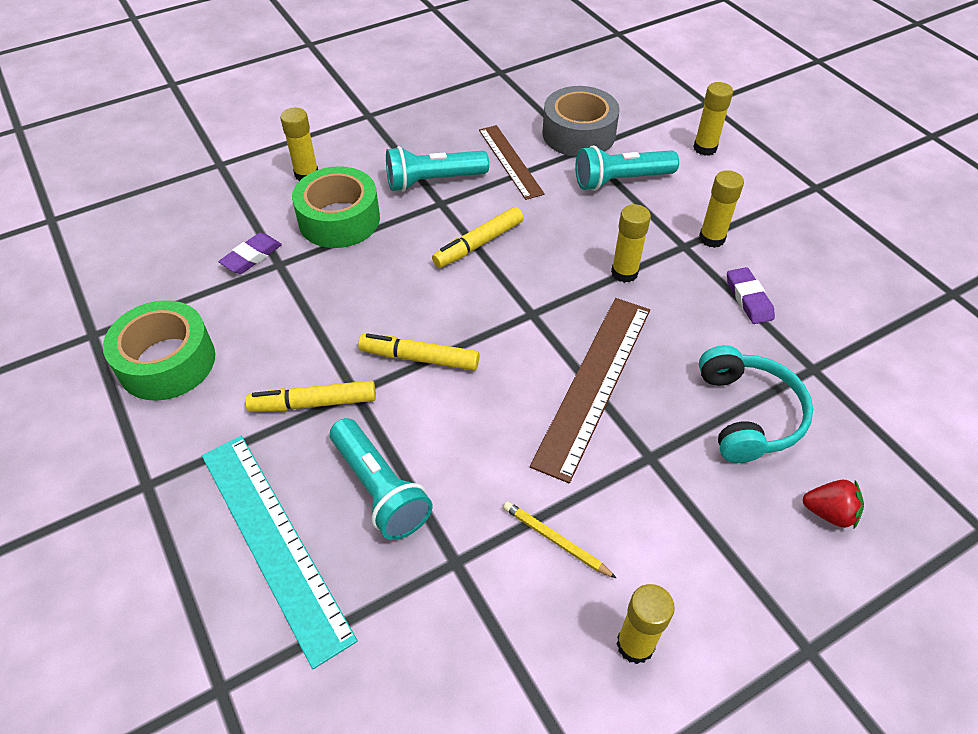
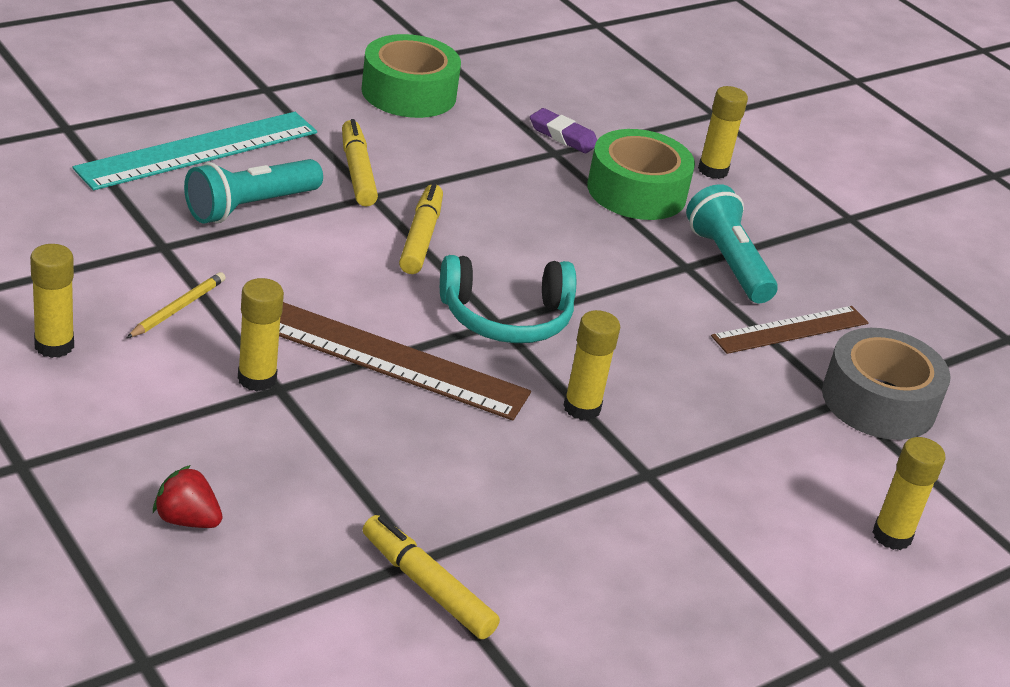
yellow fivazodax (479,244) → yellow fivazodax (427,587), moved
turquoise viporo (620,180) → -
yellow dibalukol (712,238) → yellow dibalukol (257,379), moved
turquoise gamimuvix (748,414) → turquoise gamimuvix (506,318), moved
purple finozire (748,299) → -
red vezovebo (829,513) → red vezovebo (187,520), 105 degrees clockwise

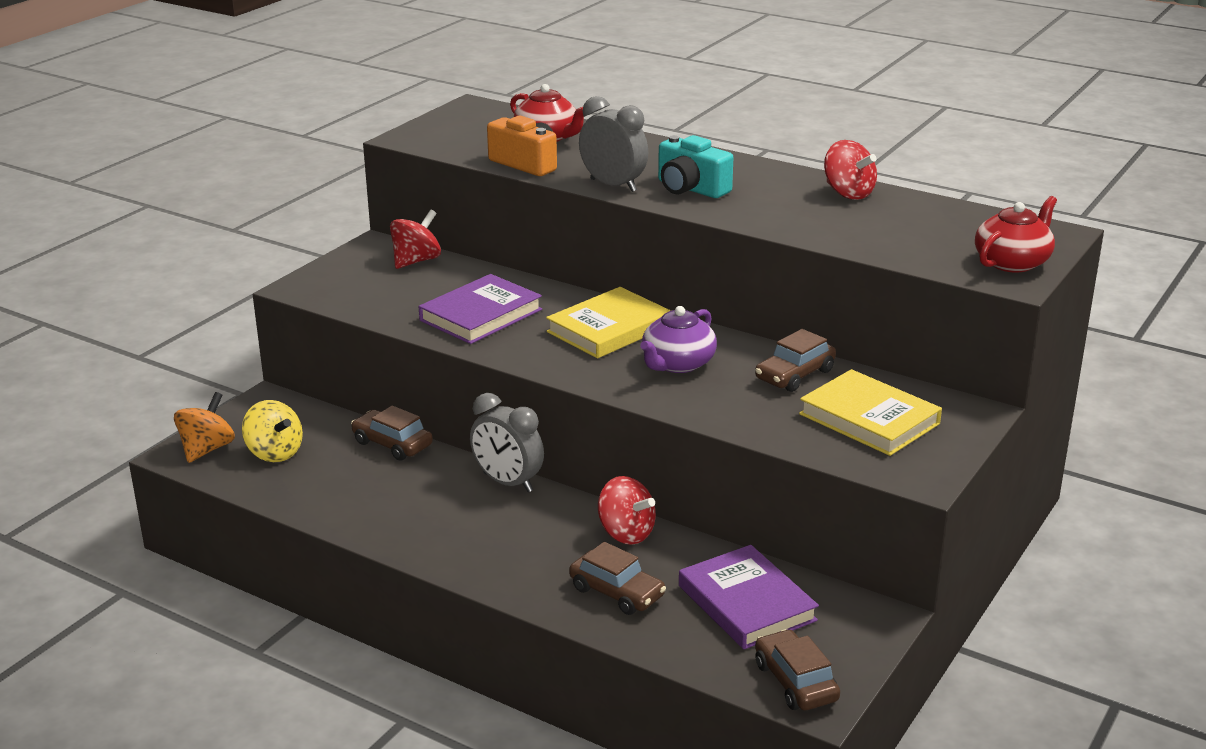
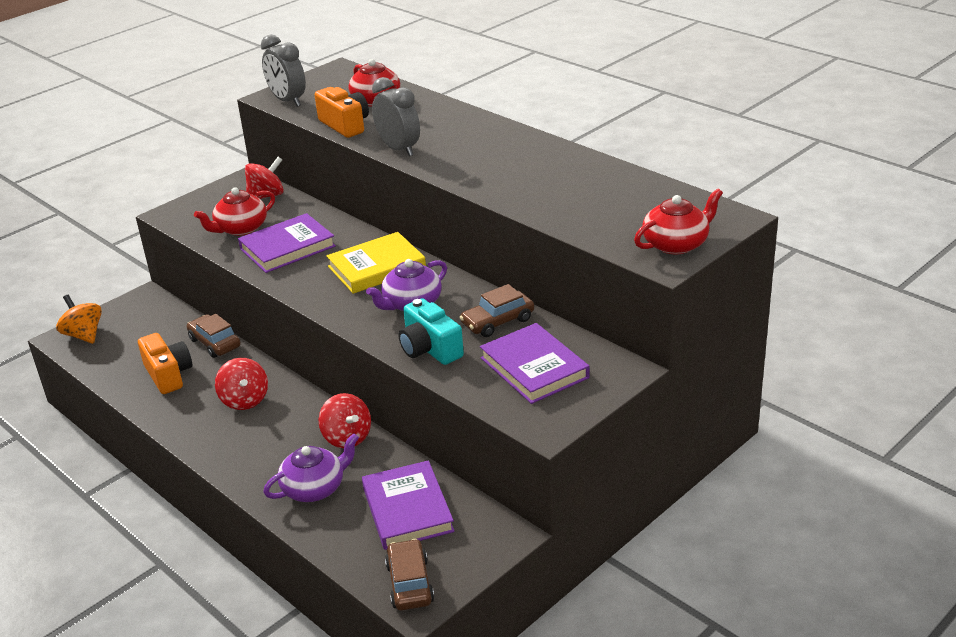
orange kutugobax (207,449) → orange kutugobax (84,335), 75 degrees counterclockwise
yellow kutugobax (274,453) → -
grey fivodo (507,482) → grey fivodo (287,101), moved
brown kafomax (617,592) → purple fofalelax (314,488)
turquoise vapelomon (690,189) → turquoise vapelomon (430,349), moved
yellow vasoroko (869,419) → purple vasoroko (534,368)
red kutugobax (848,193) → red kutugobax (245,400), moved
- → orange vapelomon (168,375)
- → red fofalelax (240,228)

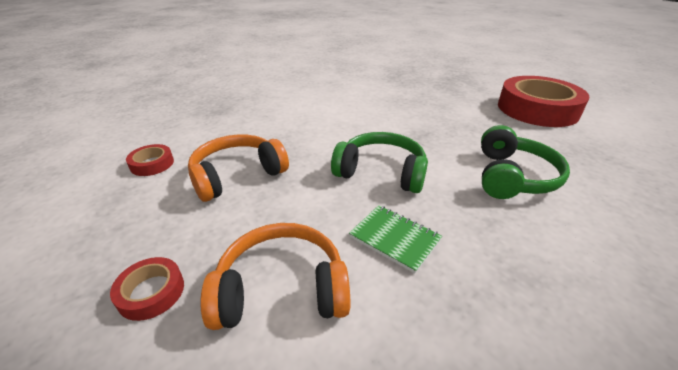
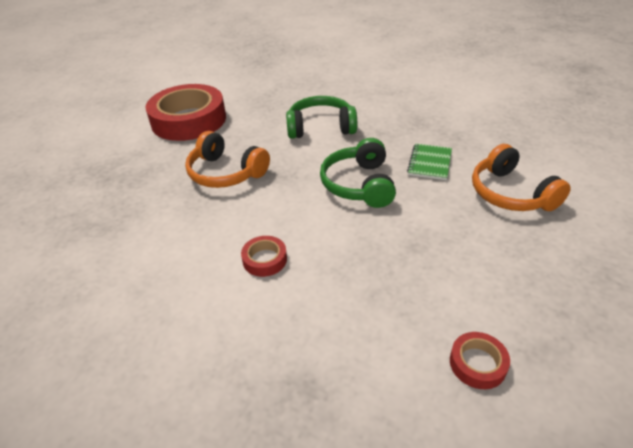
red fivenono (151,292) → red fivenono (265,259), moved
orange gamimuvix (237,175) → orange gamimuvix (226,173), moved

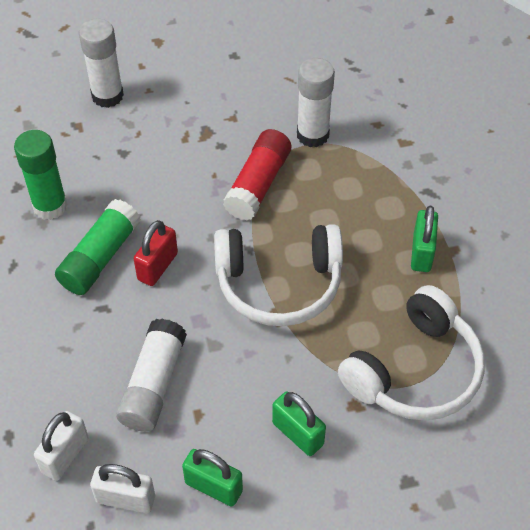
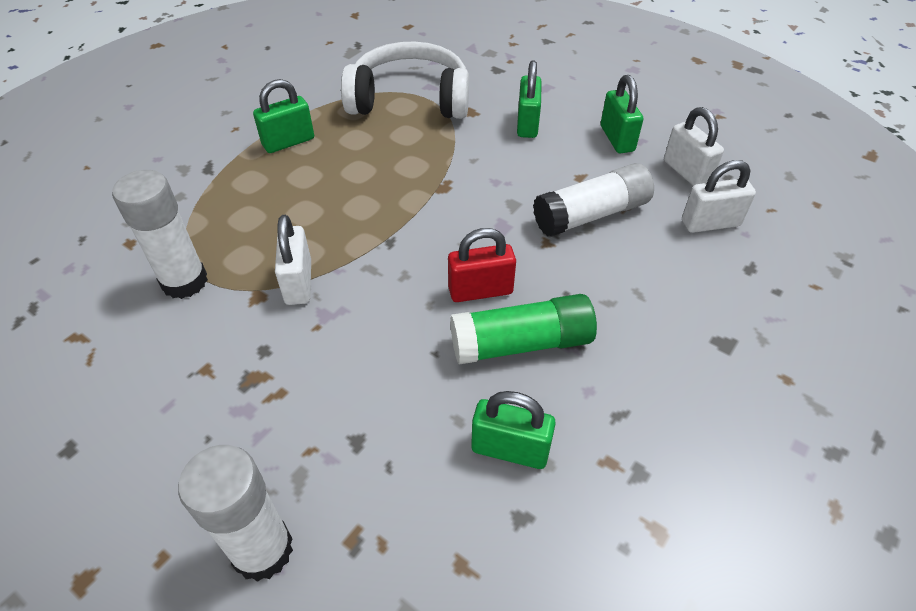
green dibalukol (50,206) → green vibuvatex (510,449)
white gamimuvix (279,284) → -
red dibalukol (258,184) → white vibuvatex (298,282)

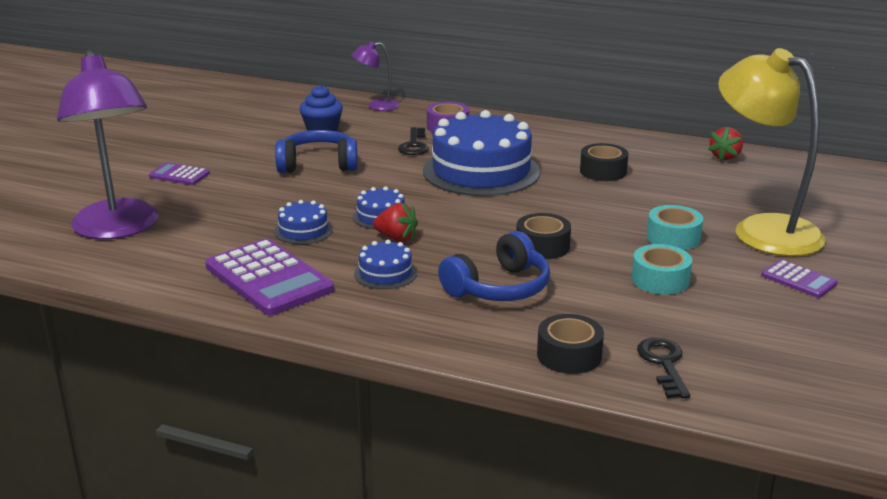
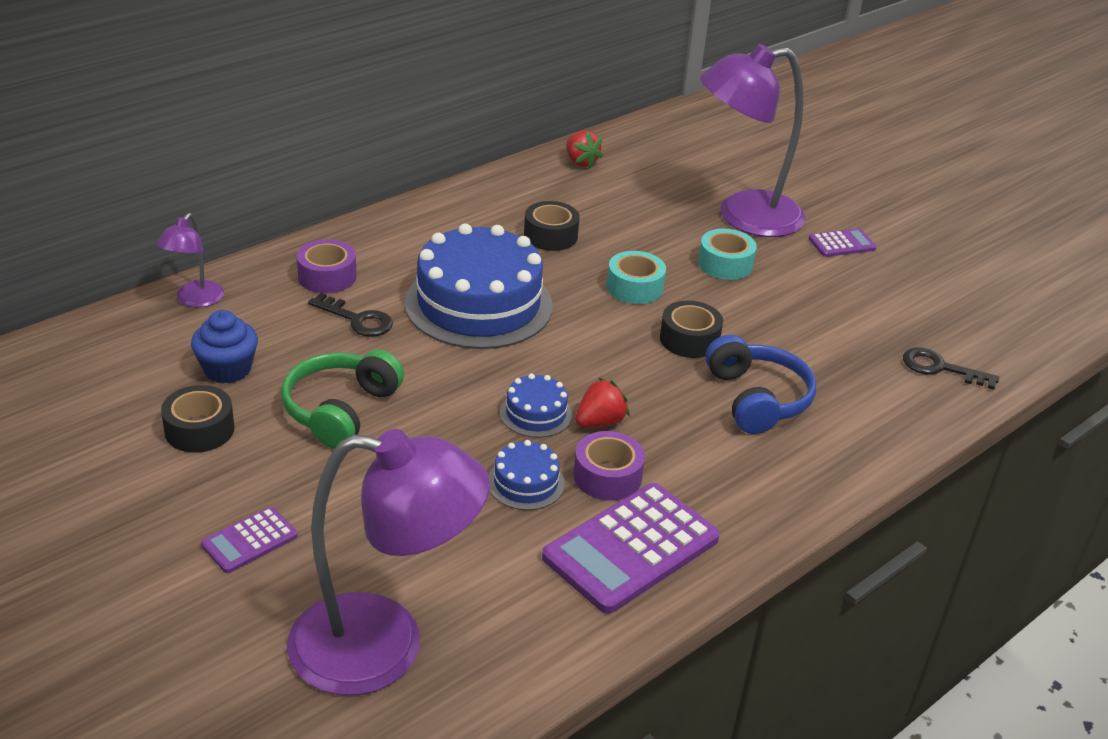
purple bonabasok (268,278) → purple bonabasok (631,548), 150 degrees clockwise
blue gamimuvix (318,164) → green gamimuvix (340,410)
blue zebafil (385,273) → -
black fivenono (569,355) → black fivenono (199,430), moved
turquoise fivenono (660,280) → turquoise fivenono (634,287), moved
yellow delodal (762,230) → purple delodal (743,216)
- → purple fivenono (607,476)

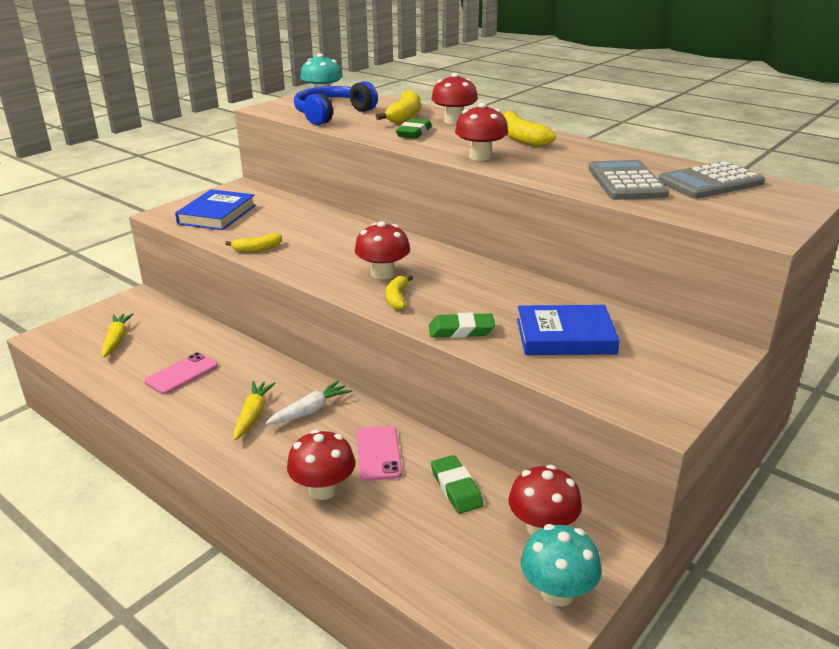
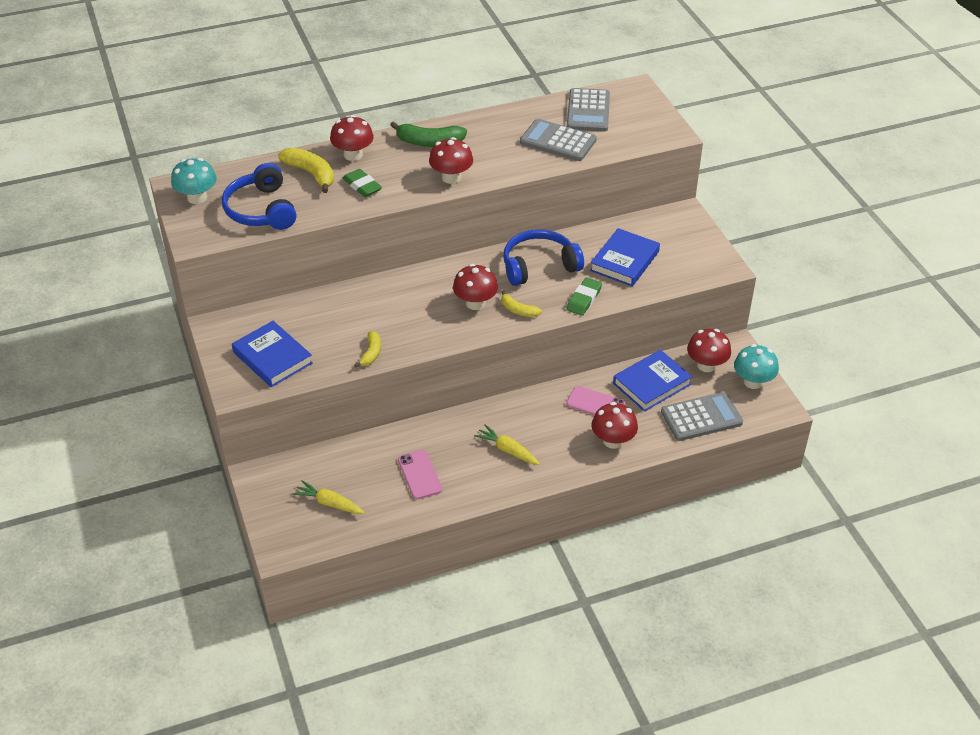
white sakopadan (310,411) → -
green finozire (456,488) → blue vasoroko (652,384)
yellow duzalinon (520,138) → green duzalinon (429,142)
- → blue gamimuvix (539,266)
- → grey bonabasok (701,417)

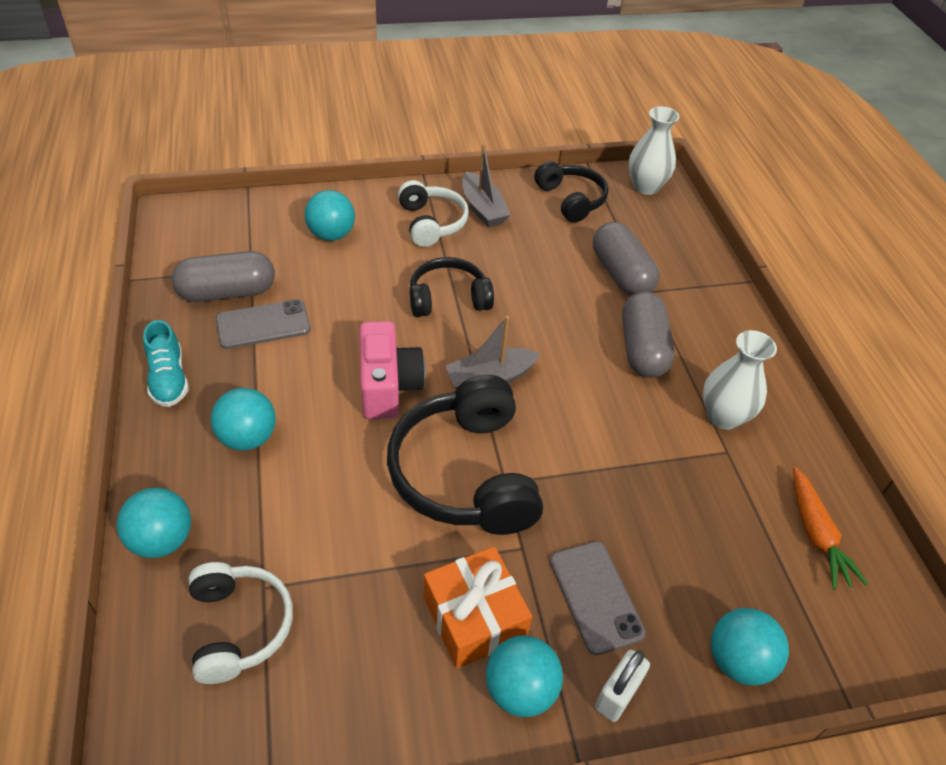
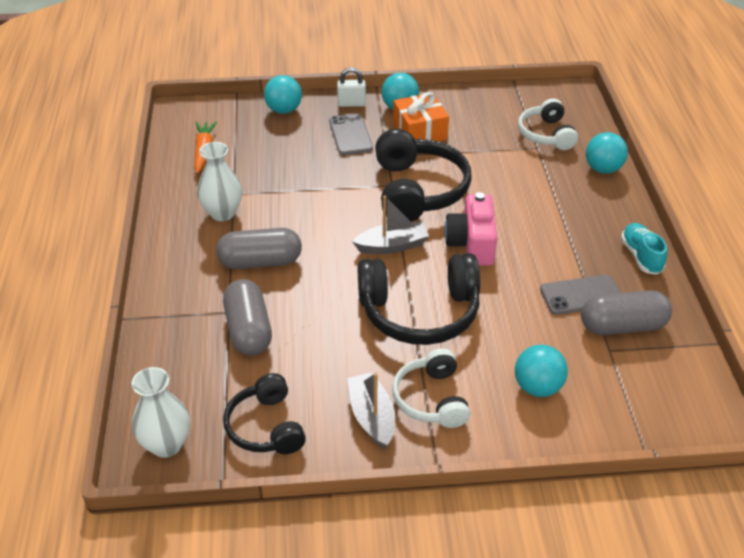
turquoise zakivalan (248,438) → -
black gamimuvix (448,299) → black gamimuvix (419,312), x1.64
white vibuvatex (617,695) → white vibuvatex (351,104), 45 degrees clockwise
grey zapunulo (642,349) → grey zapunulo (260,262), 75 degrees clockwise

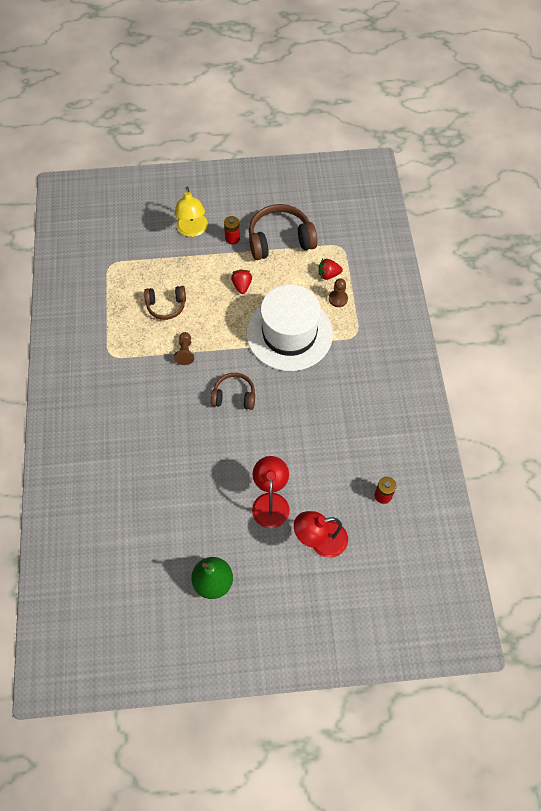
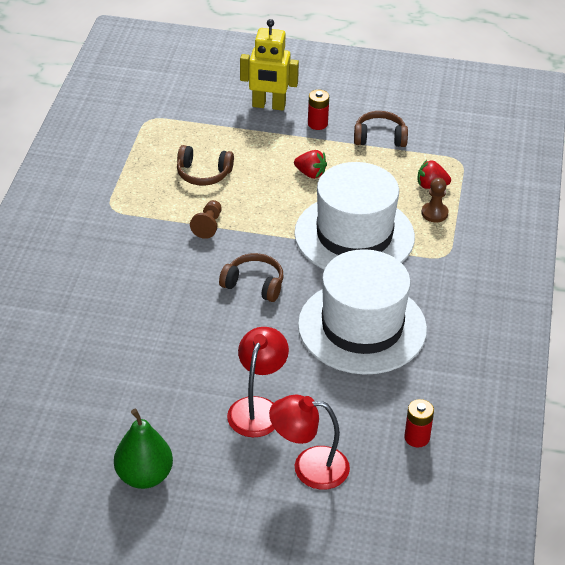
yellow delodal (192,230) → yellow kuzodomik (268,106)
red vezovebo (242,286) → red vezovebo (310,174), 105 degrees clockwise
brown gamimuvix (280,240) → brown gamimuvix (379,137), x0.60
- → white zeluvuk (362,327)

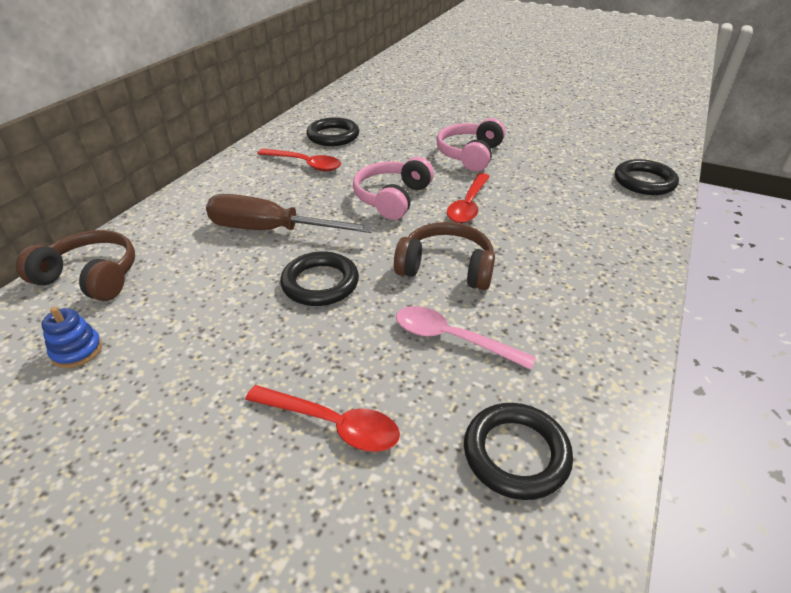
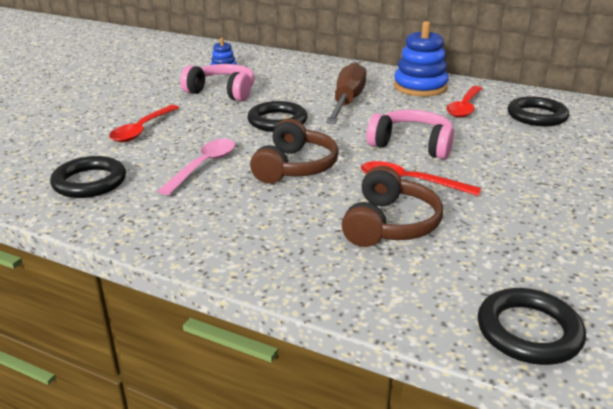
brown gamimuvix (91,277) → brown gamimuvix (390,224), moved
pink gamimuvix (470,155) → pink gamimuvix (222,92), moved
- → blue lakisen (420,87)

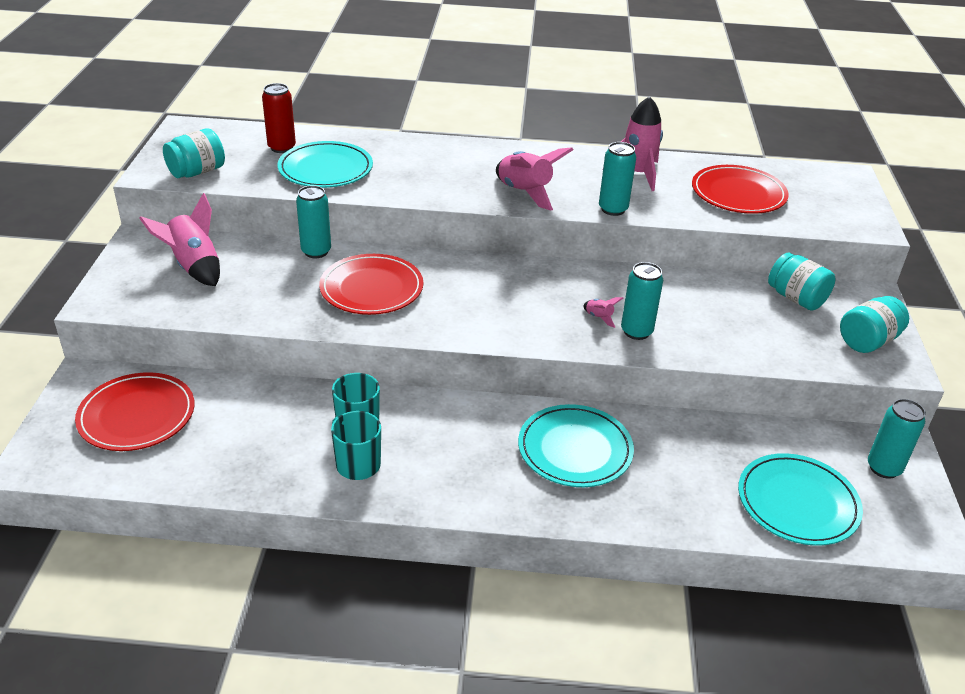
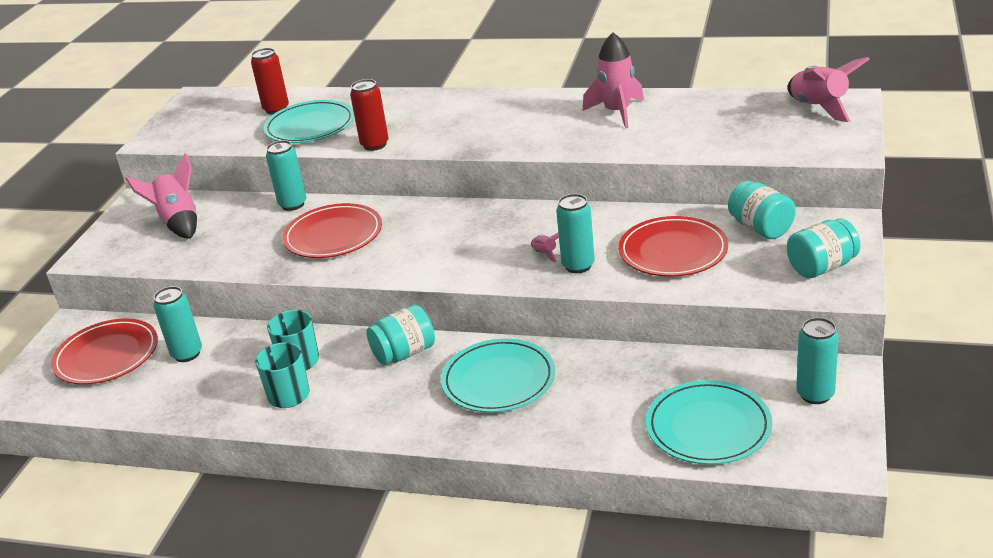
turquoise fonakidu (197,172) → turquoise fonakidu (404,353), moved
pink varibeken (525,192) → pink varibeken (819,108), moved
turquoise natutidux (613,209) → turquoise natutidux (187,354), moved
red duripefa (738,194) → red duripefa (673,251), moved
- → red natutidux (375,145)

